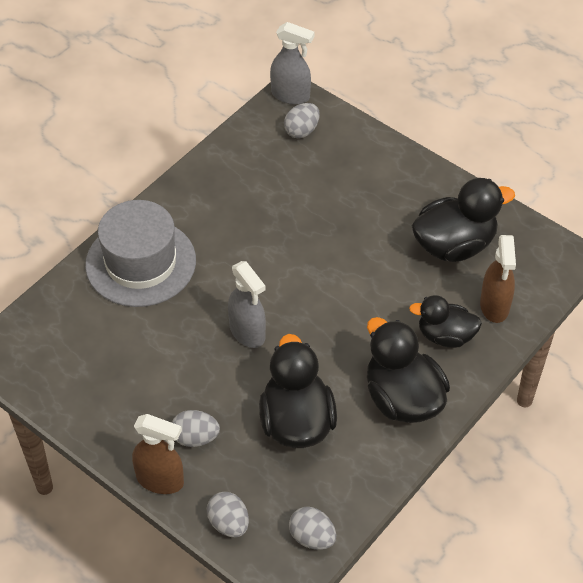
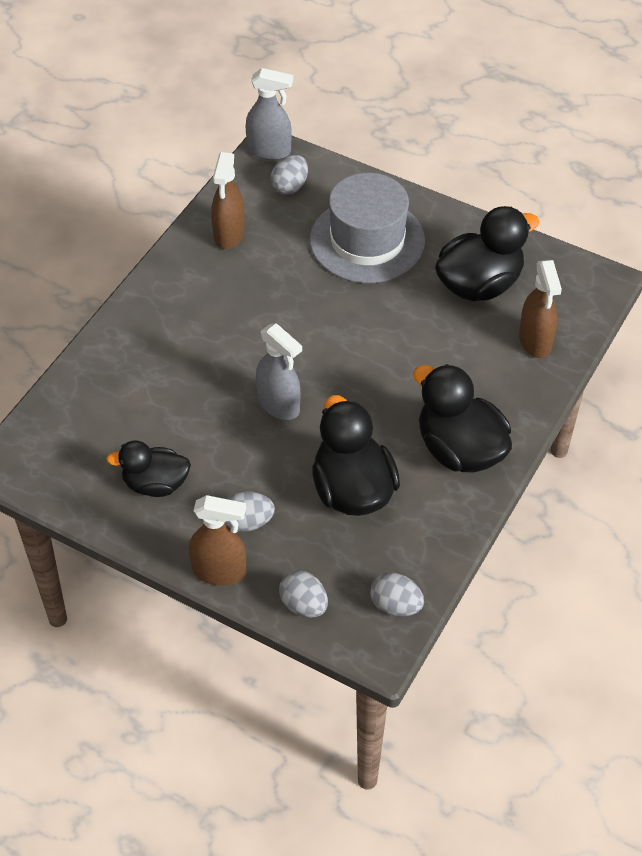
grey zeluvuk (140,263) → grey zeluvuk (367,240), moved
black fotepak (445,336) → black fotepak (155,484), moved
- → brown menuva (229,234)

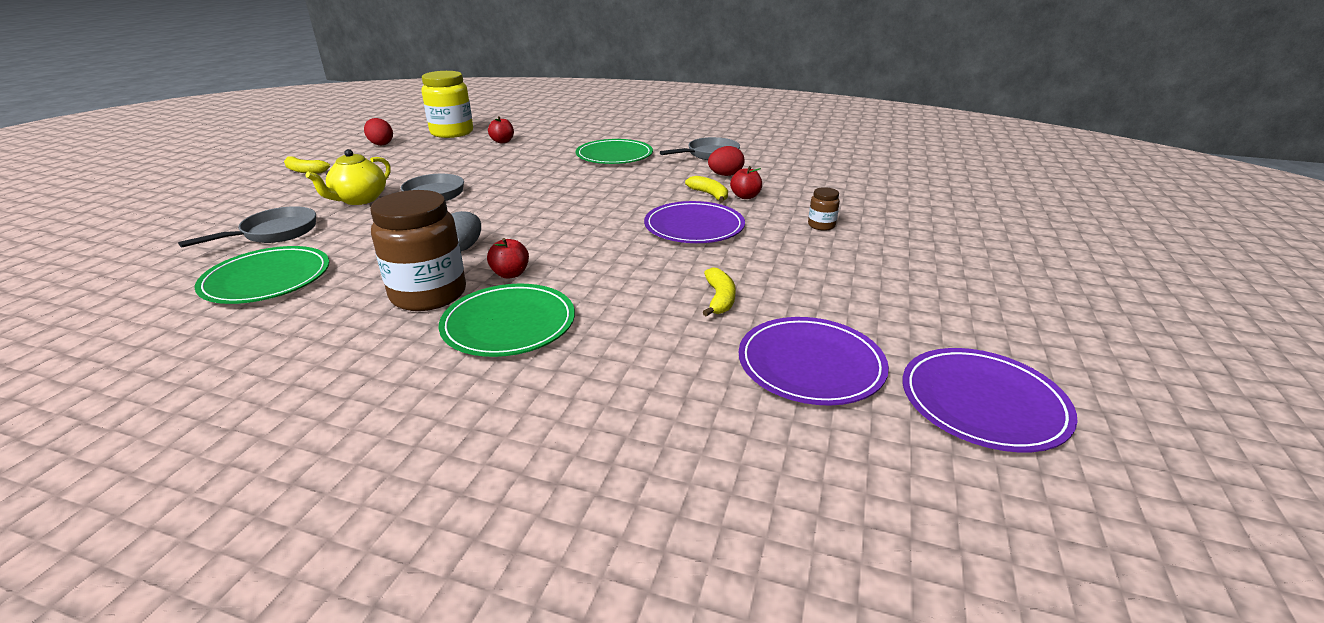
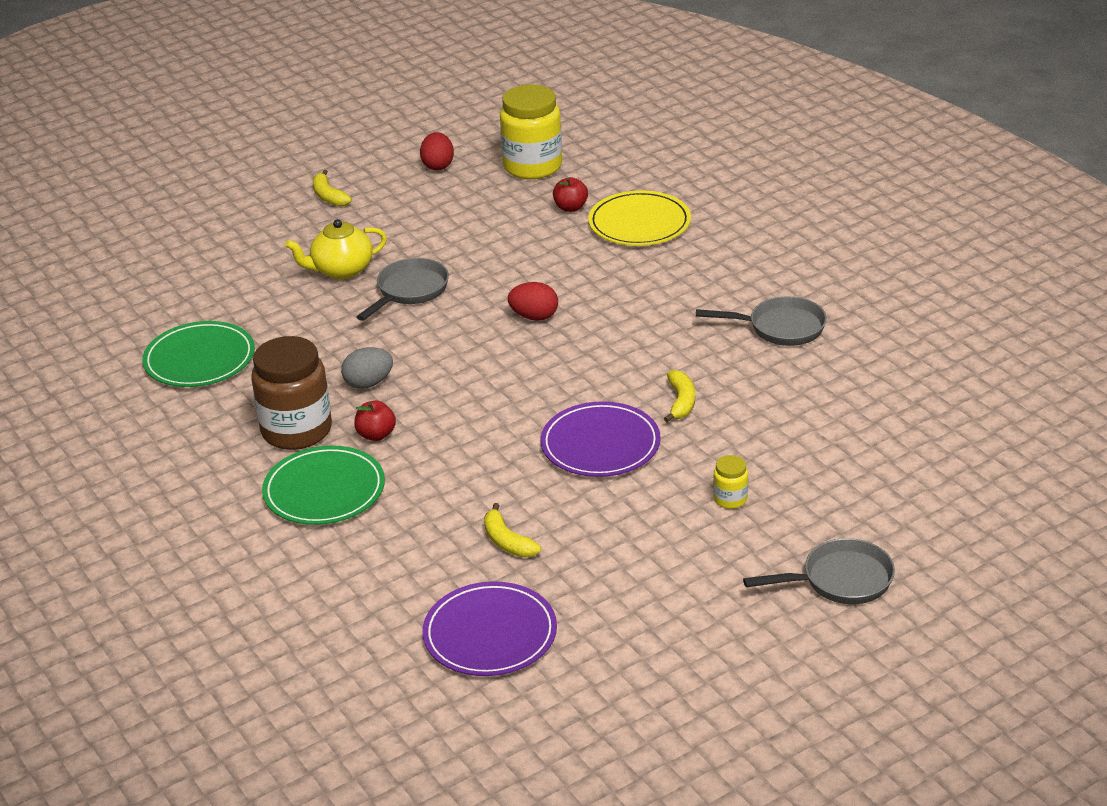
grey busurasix (274,233) → grey busurasix (840,580), moved
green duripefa (614,155) → -
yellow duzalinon (719,299) → yellow duzalinon (507,541), 105 degrees clockwise
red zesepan (725,175) → red zesepan (534,317), moved
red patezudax (745,196) → -
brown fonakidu (821,225) → yellow fonakidu (730,499)
purple duripefa (983,403) → -
- → yellow duripefa (639,223)

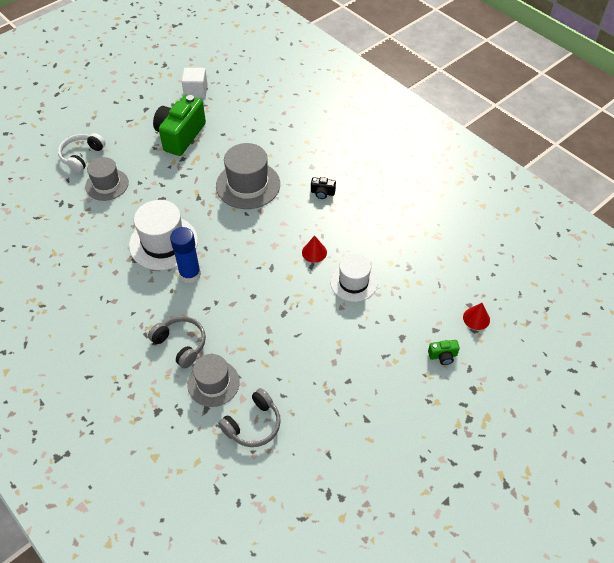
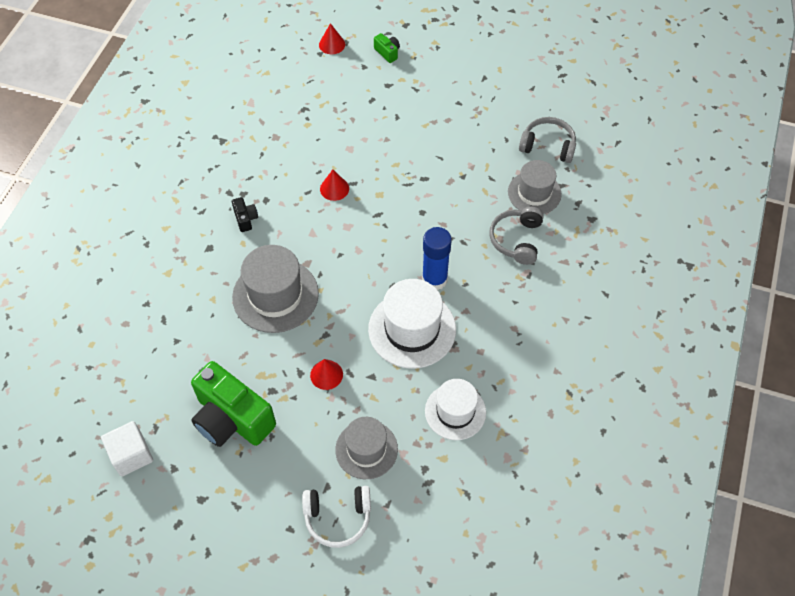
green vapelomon (180,136) → green vapelomon (232,419), 45 degrees clockwise
white zeluvuk (353,282) → white zeluvuk (455,411), moved
- → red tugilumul (326,374)

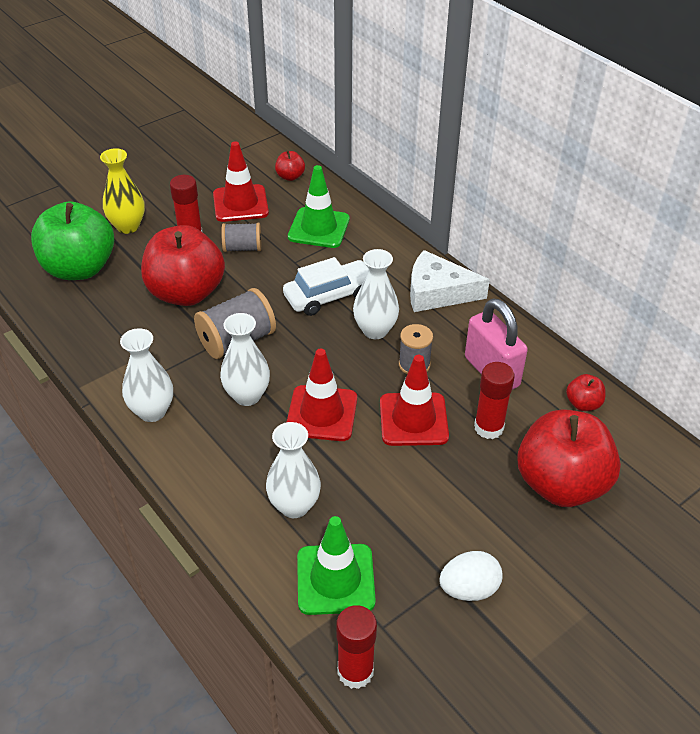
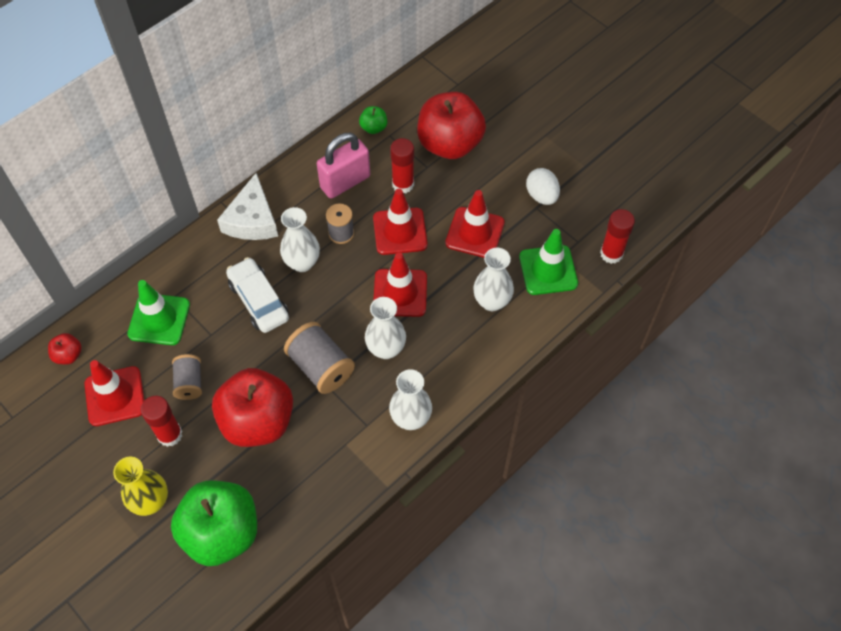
red patezudax (583,404) → green patezudax (373,128)
- → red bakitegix (475,233)

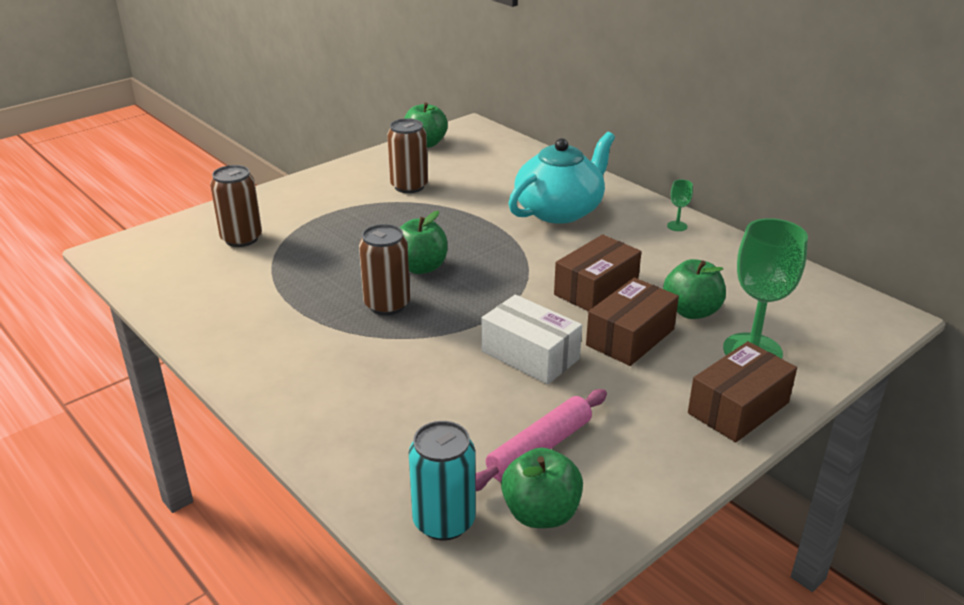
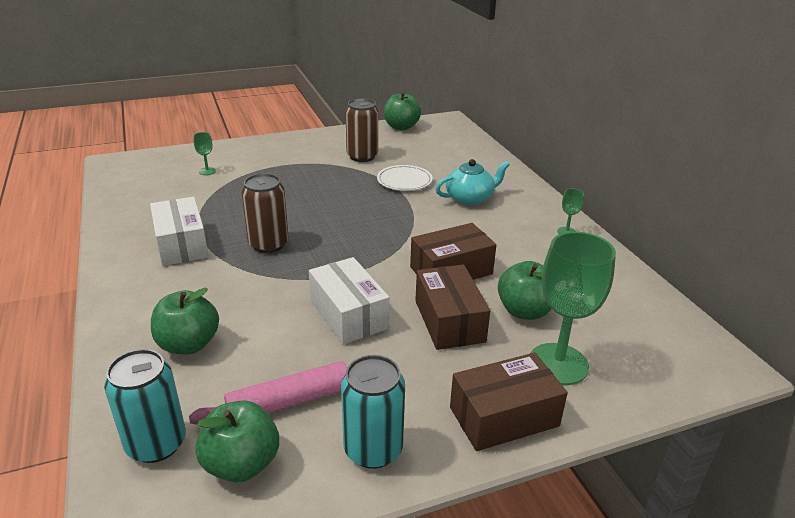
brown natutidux (241,238) → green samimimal (207,171)
green patezudax (421,267) → green patezudax (188,344), moved
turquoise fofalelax (560,210) → turquoise fofalelax (470,198), x0.61
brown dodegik (630,337) → brown dodegik (449,321), 75 degrees counterclockwise
- → white dodegik (181,244)
- → turquoise natutidux (373,449)
- → white duripefa (404,181)

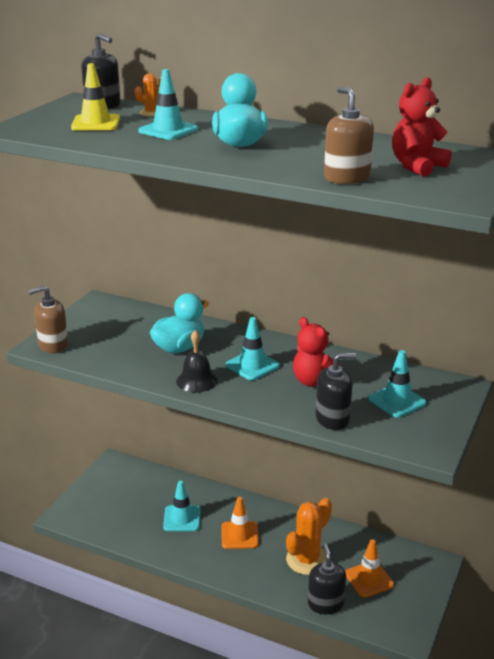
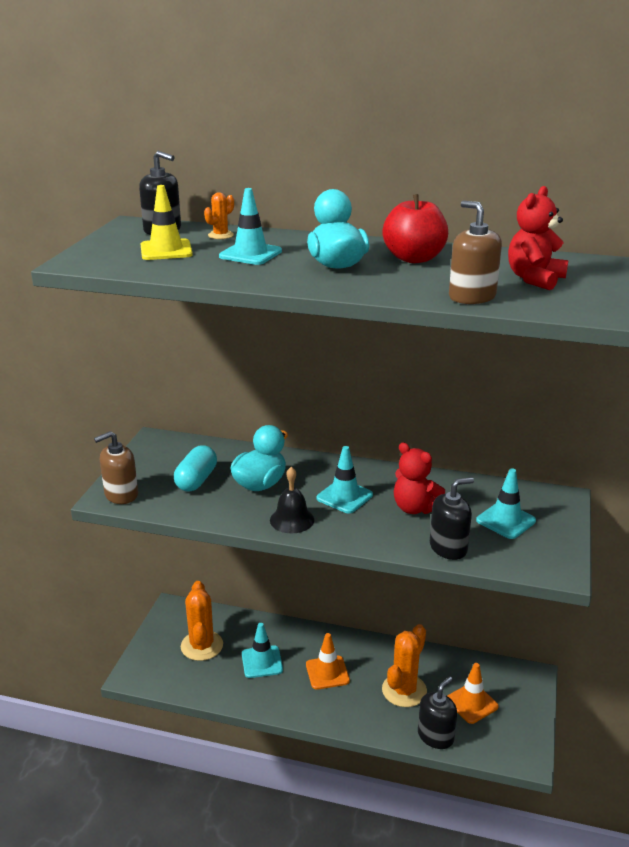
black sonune (325,604) → black sonune (435,736), 60 degrees clockwise
- → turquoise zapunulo (196,480)
- → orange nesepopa (202,646)
- → red patezudax (414,258)

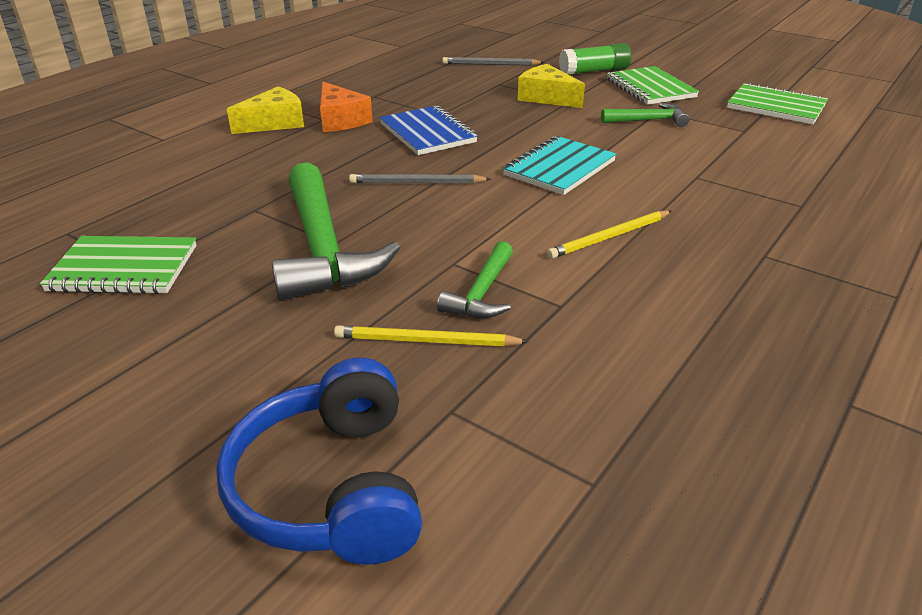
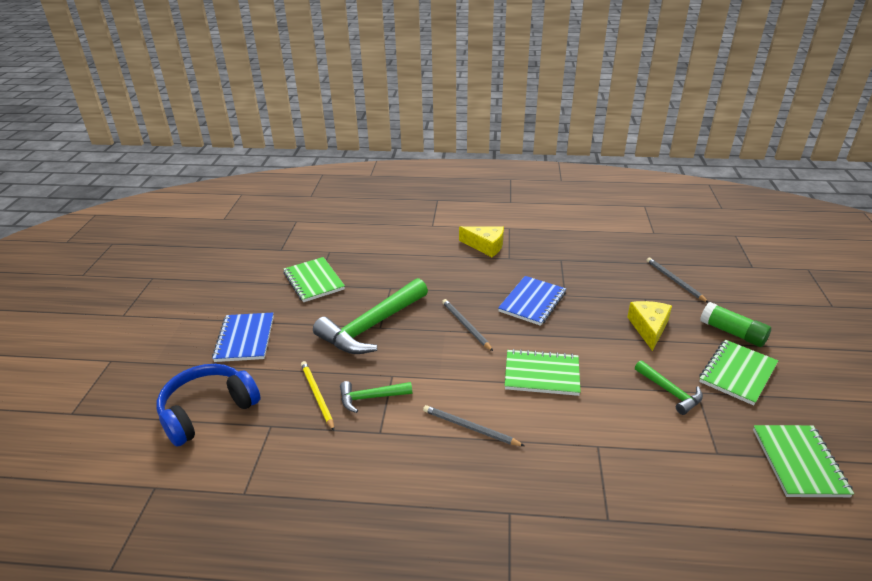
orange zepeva (340,120) → -
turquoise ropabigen (559,168) → green ropabigen (541,374)
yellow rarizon (609,237) → grey rarizon (470,428)
- → blue ropabigen (245,339)

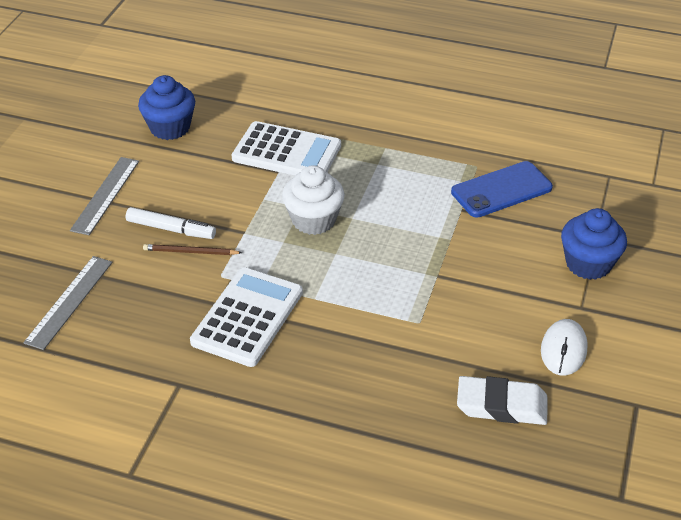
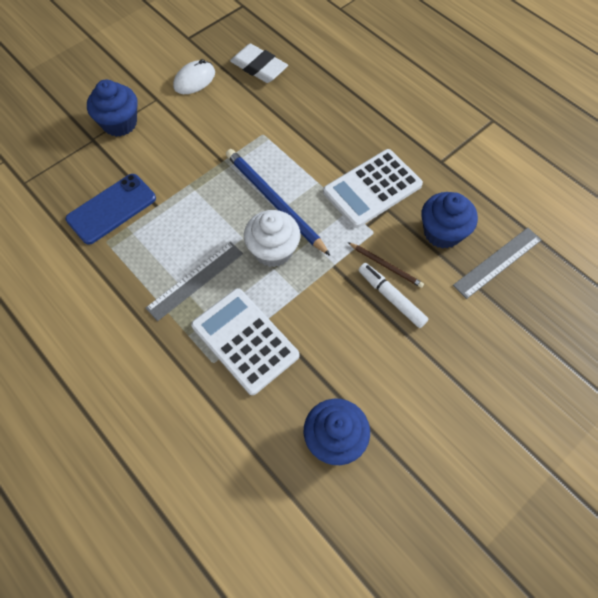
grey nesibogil (105,195) → grey nesibogil (195,280), moved
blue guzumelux (501,190) → blue guzumelux (111,209), 45 degrees counterclockwise
- → blue rarizon (274,202)
- → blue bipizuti (442,232)

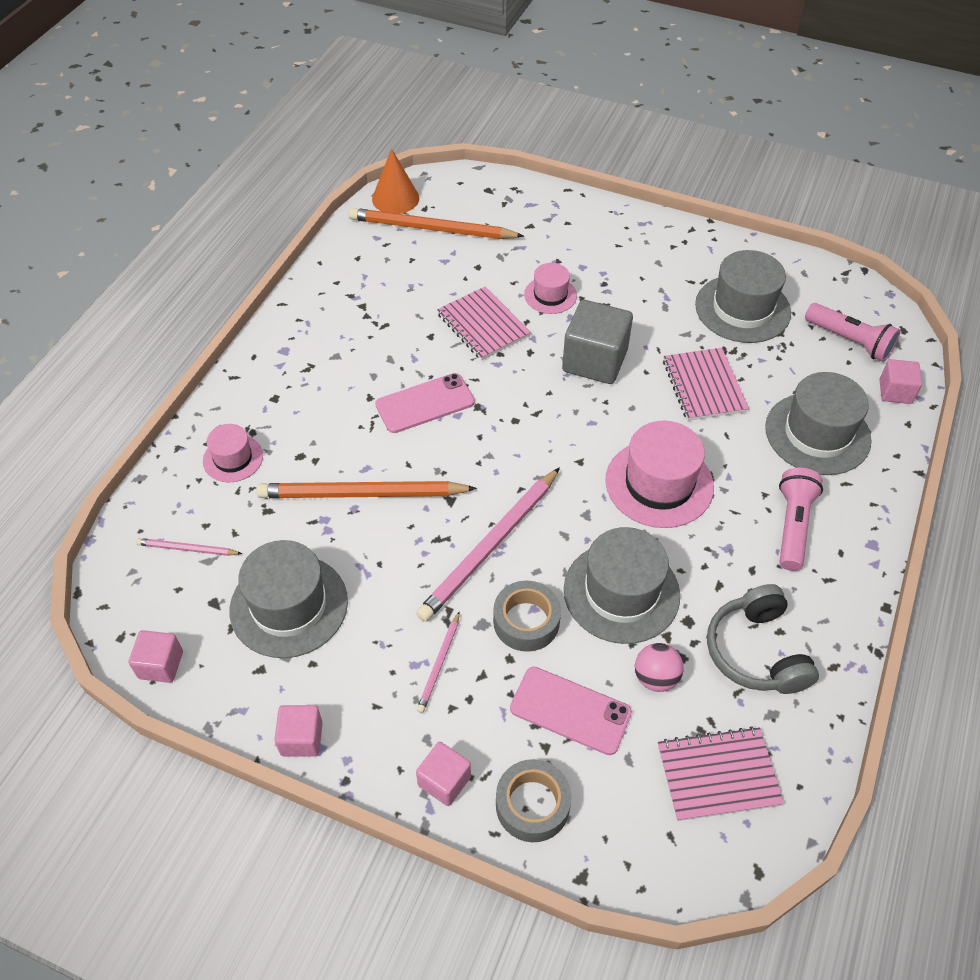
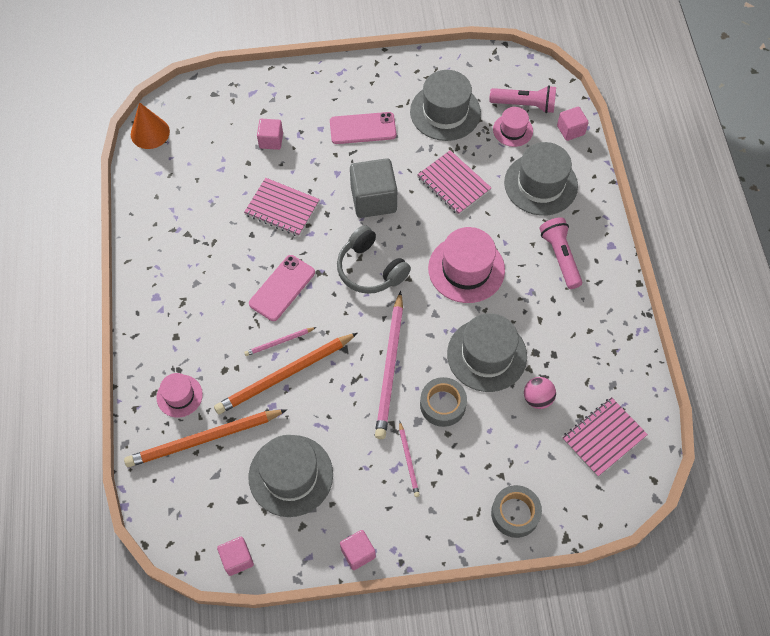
pink rarizon (187,549) → pink rarizon (279,342), moved
orange rarizon (431,229) → orange rarizon (204,439), moved
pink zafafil (444,781) → pink zafafil (271,140), moved
pink guzumelux (570,710) → pink guzumelux (363,128), moved
pink zeluvuk (550,295) → pink zeluvuk (512,130), moved
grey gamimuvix (756,652) → grey gamimuvix (370,269), moved

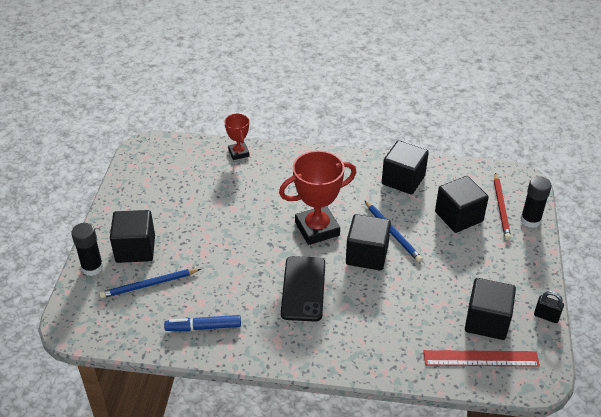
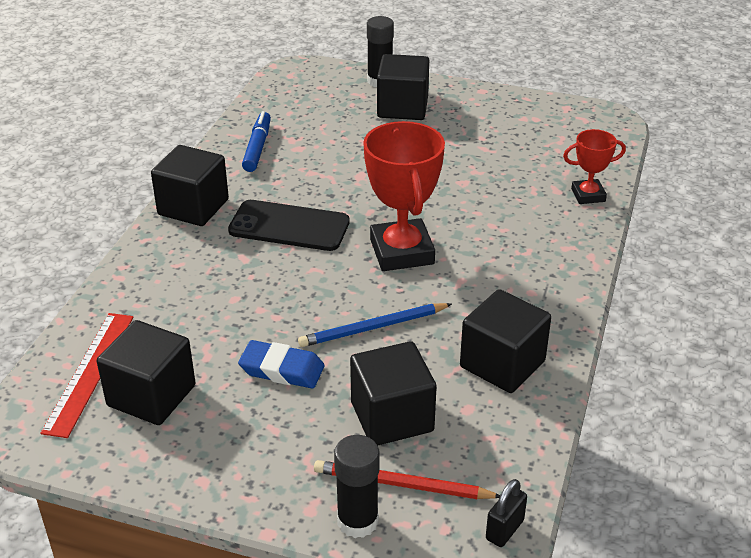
blue rarizon (149,285) → -
black zafafil (367,255) → black zafafil (193,207), moved
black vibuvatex (546,316) → black vibuvatex (504,530), moved
- → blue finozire (282,369)

